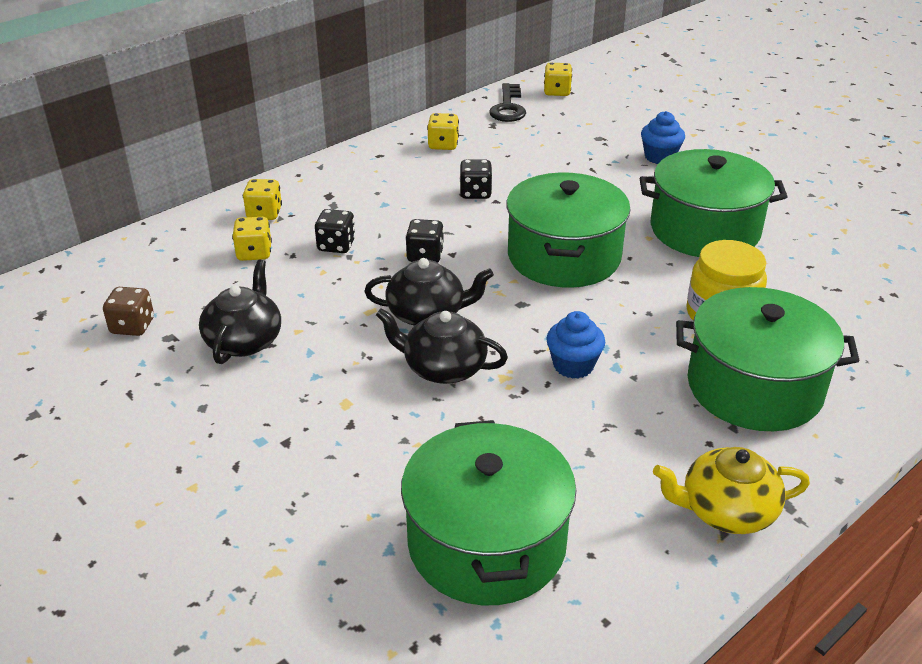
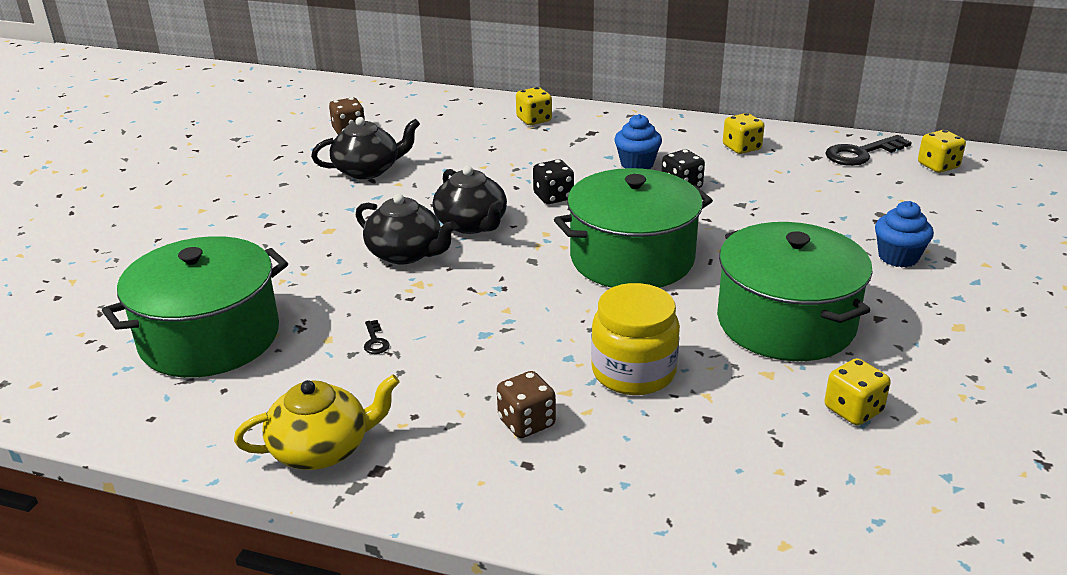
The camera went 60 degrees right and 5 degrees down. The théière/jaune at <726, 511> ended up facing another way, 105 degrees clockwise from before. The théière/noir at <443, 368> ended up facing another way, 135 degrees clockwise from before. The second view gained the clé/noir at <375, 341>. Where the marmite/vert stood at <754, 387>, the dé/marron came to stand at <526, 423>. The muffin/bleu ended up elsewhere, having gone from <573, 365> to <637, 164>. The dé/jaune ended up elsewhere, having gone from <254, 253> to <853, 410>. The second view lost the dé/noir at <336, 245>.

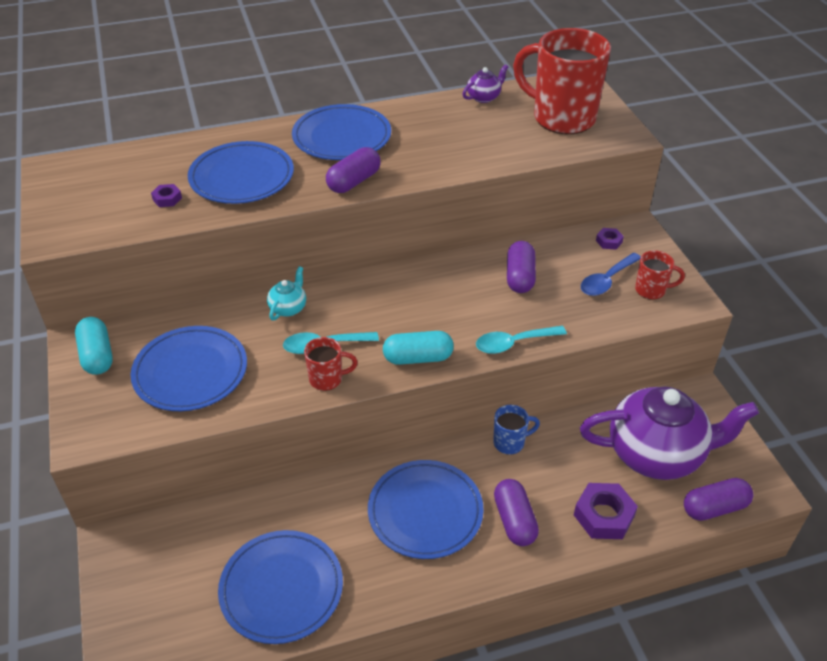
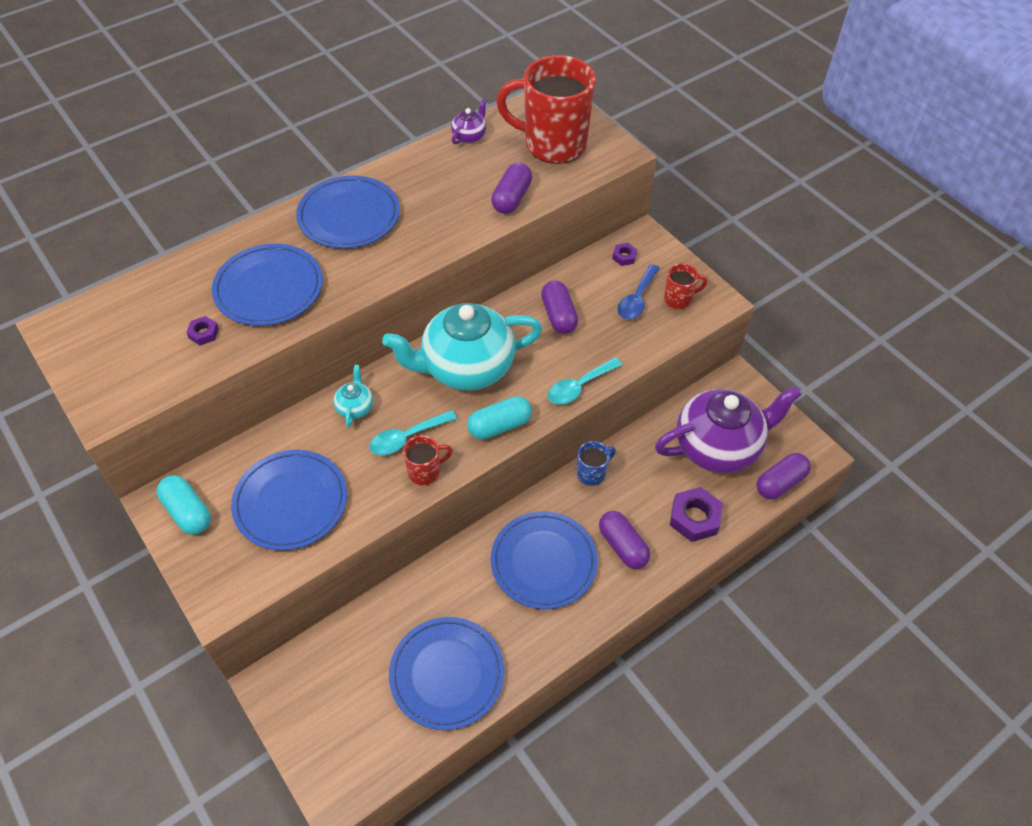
The camera went 20 degrees left and 10 degrees up. The second view gained the théière/turquoise at <466, 367>. The gélule/violet ended up elsewhere, having gone from <354, 181> to <511, 198>.

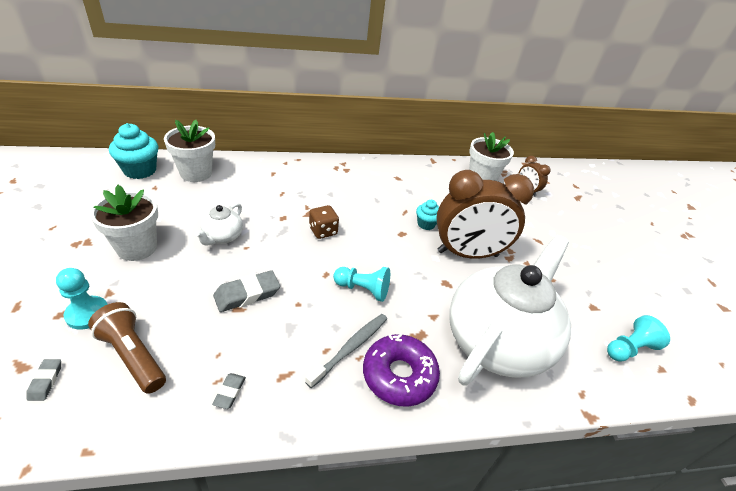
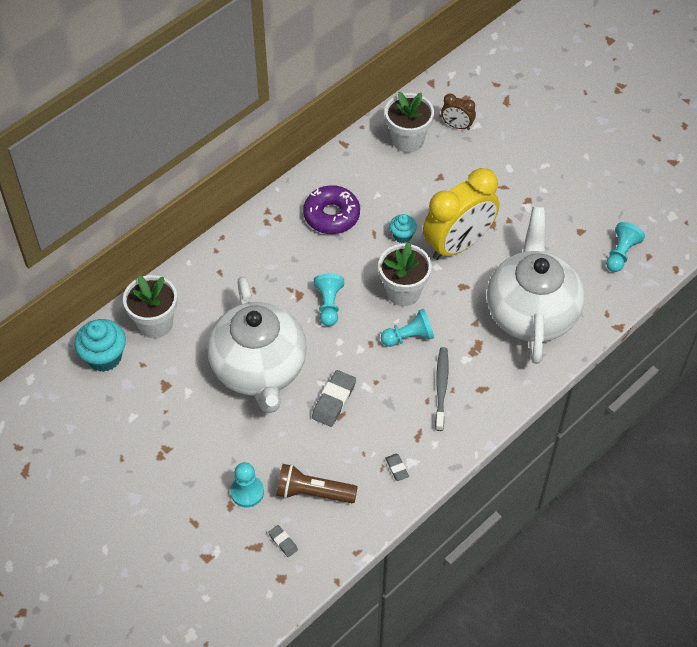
The camera went 30 degrees left and 15 degrees up. The size of the théière/blanc at <222, 237> changed by a factor of 2.41. The beignet/violet ended up elsewhere, having gone from <399, 375> to <331, 215>. Where the dé/marron stood at <323, 231>, the pion/turquoise came to stand at <329, 305>. The pot de fleurs/blanc ended up elsewhere, having gone from <137, 247> to <403, 291>. What was the réveil/marron at <467, 254> turned into the réveil/jaune at <458, 244>.

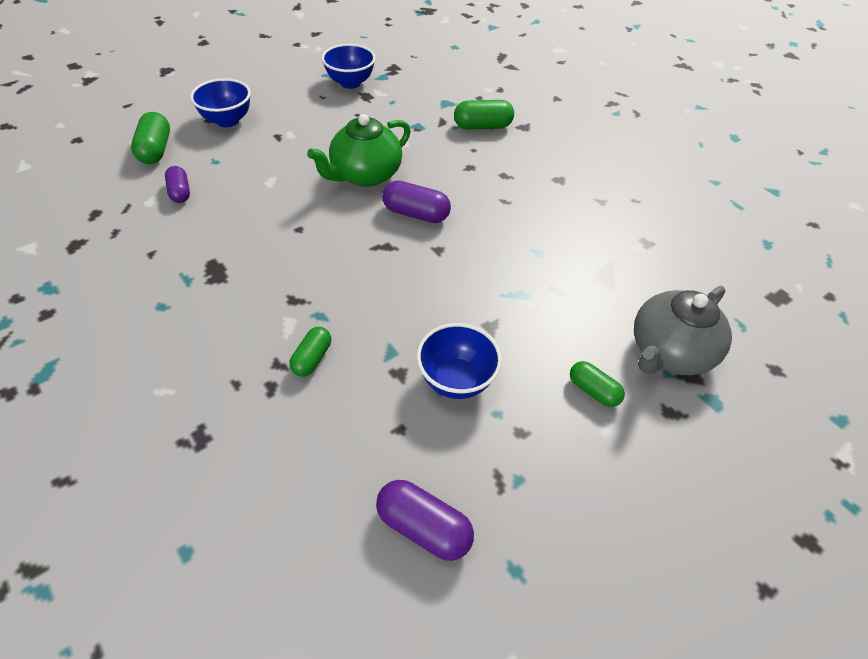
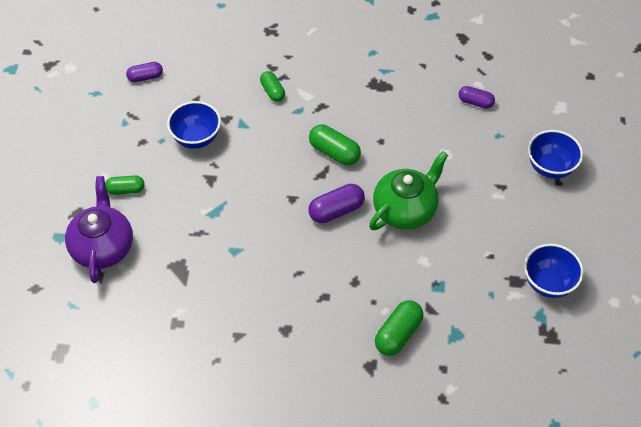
The camera went 135 degrees right and 5 degrees up. What was the théière/gris at <668, 352> turned into the théière/violet at <103, 247>. The size of the gélule/violet at <423, 527> changed by a factor of 0.67. The gélule/vert ended up elsewhere, having gone from <156, 150> to <334, 152>. The théière/vert at <365, 175> ended up facing another way, 45 degrees clockwise from before.

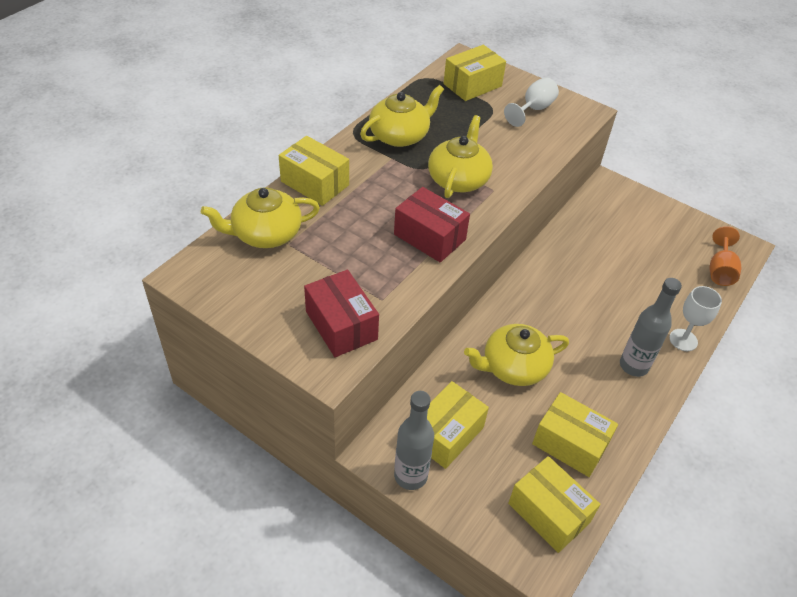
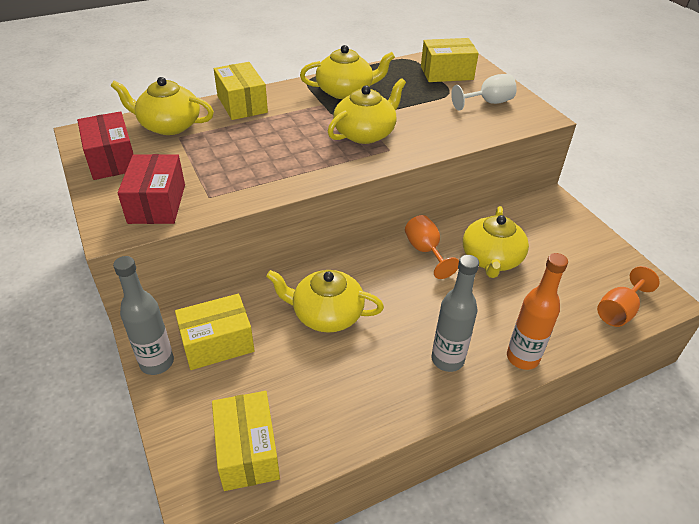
The camera went 30 degrees right and 5 degrees down. The boîte/rouge ended up elsewhere, having gone from <429, 237> to <112, 159>. The second view gained the verre à pied/orange at <426, 251>. The second view gained the théière/jaune at <491, 259>. Where the verre à pied/blanc stood at <683, 340>, the bouteille/orange came to stand at <522, 358>. The second view lost the boîte/jaune at <570, 444>.

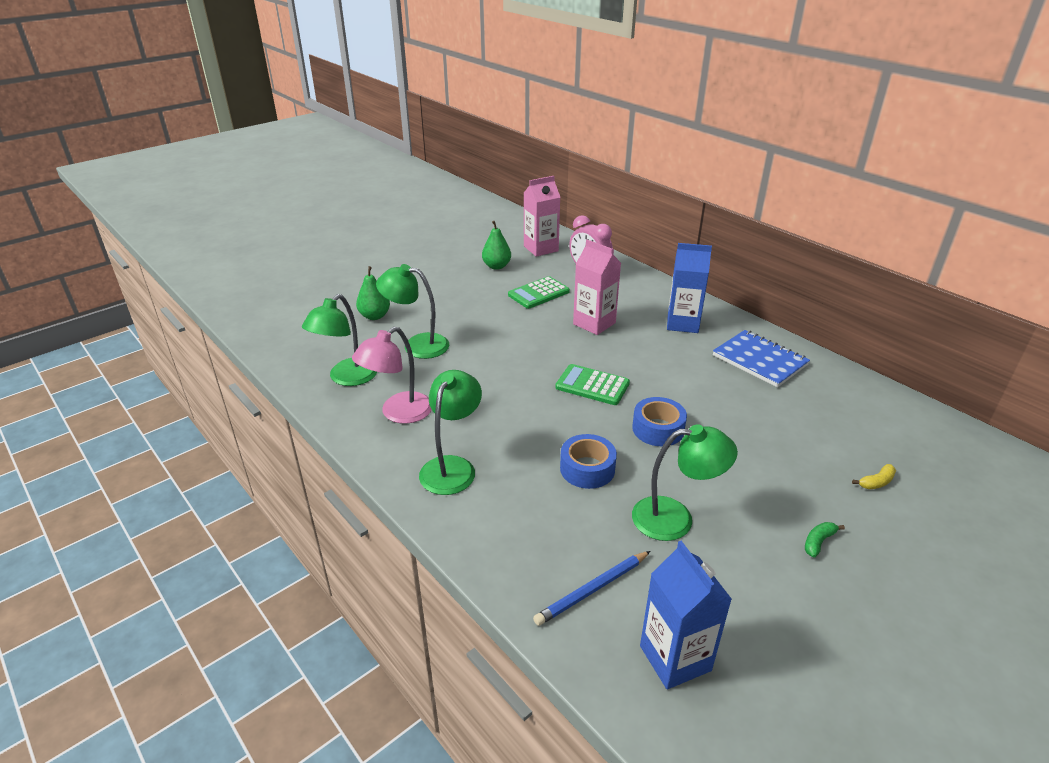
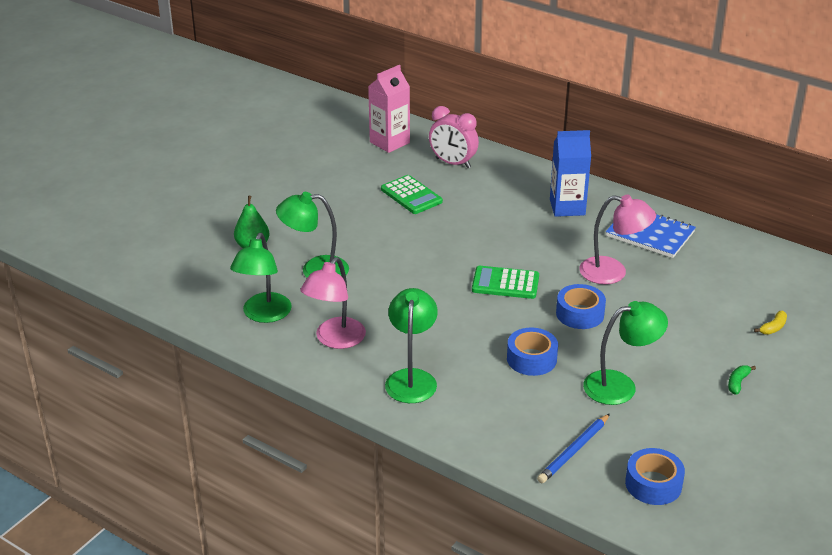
The camera went 15 degrees left and 0 degrees up. The calculatrice/vert at <538, 293> ended up facing another way, 75 degrees counterclockwise from before. The second view gained the lampe/rose at <613, 272>. Where the brique de lait/bleu stood at <675, 658>, the ruban adhésif/bleu came to stand at <653, 484>. The second view lost the poire/vert at <496, 266>. The second view lost the brique de lait/rose at <594, 323>.

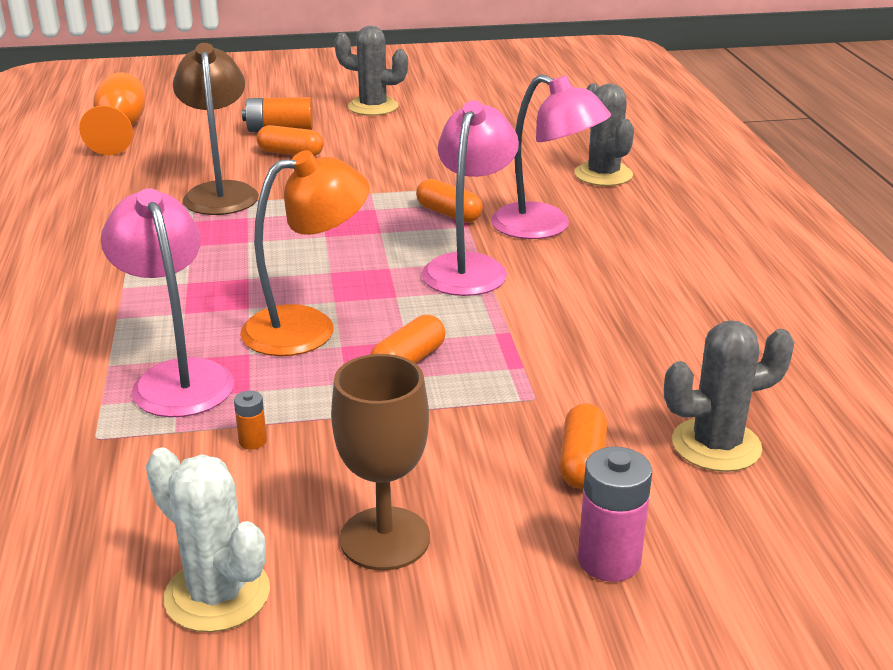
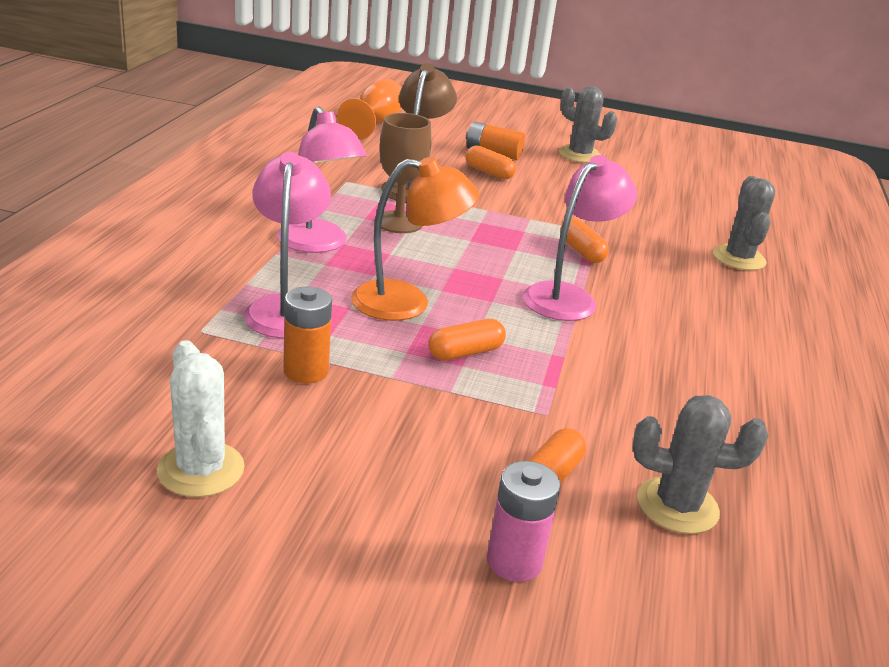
The camera went 20 degrees right and 0 degrees up. The lampe/rose ended up elsewhere, having gone from <545, 227> to <318, 244>. The size of the pile/orange at <253, 441> changed by a factor of 1.97. The verre à pied/marron ended up elsewhere, having gone from <385, 538> to <398, 222>.

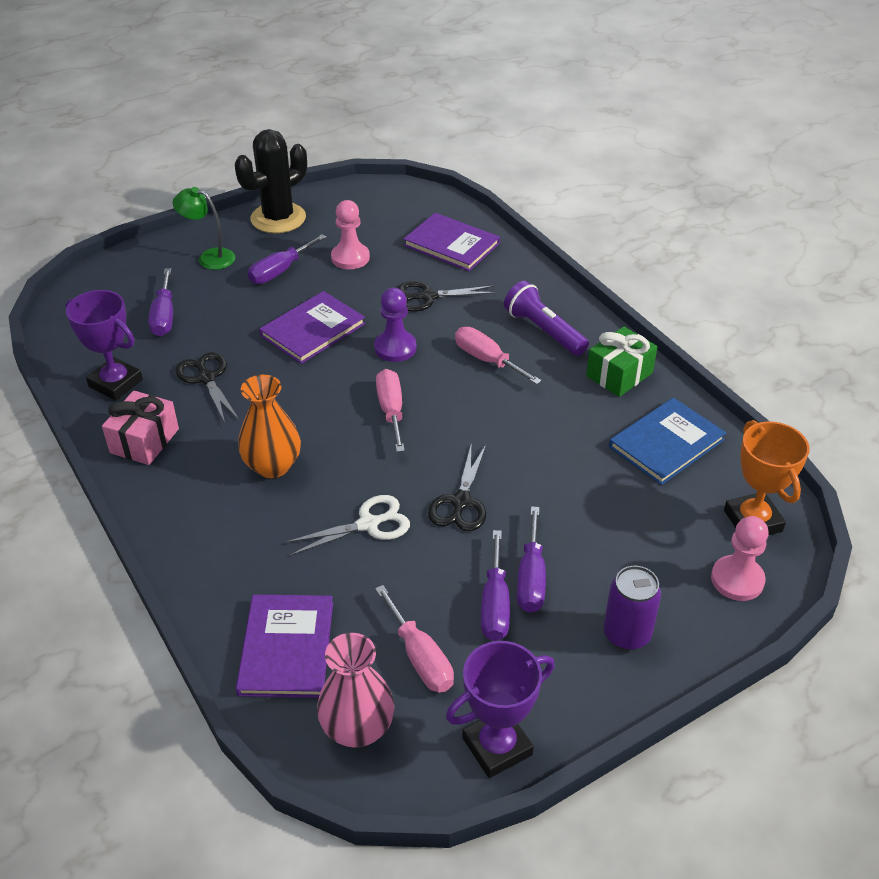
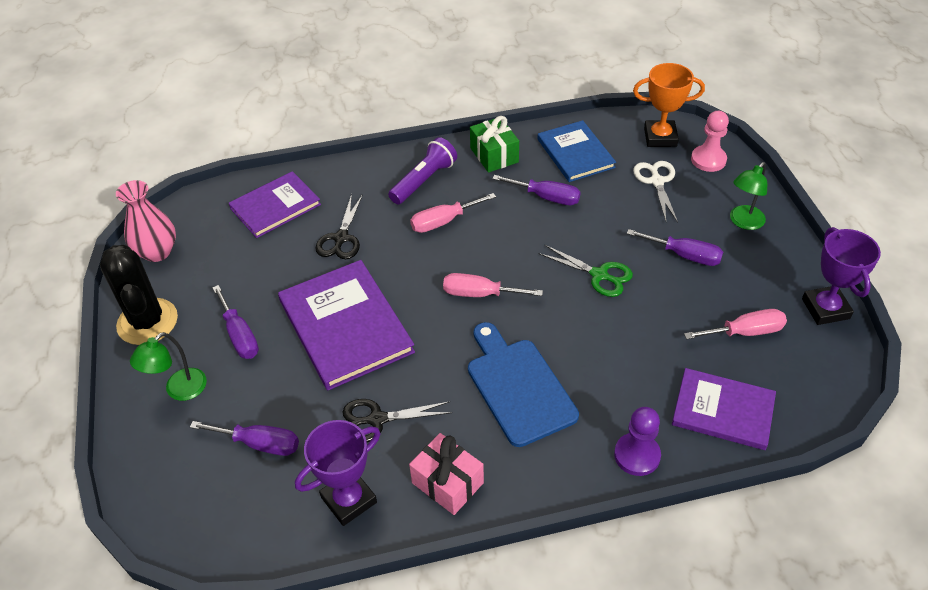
The camera went 70 degrees left and 5 degrees up. The vase/rose ended up elsewhere, having gone from <357, 728> to <157, 252>. The size of the livre/violet at <312, 329> changed by a factor of 1.53. The lampe de poche/violet at <544, 331> ended up facing another way, 150 degrees clockwise from before. Where the vase/orange stood at <272, 466>, the planche à découper/bleu came to stand at <518, 387>. The tournevis/violet ended up elsewhere, having gone from <495, 604> to <546, 197>. What was the ciseaux/noir at <461, 502> turned into the ciseaux/vert at <599, 275>. The pion/violet ended up elsewhere, having gone from <395, 348> to <637, 455>. The ciseaux/blanc ended up elsewhere, having gone from <368, 524> to <657, 181>. Where the canette/violet stood at <626, 634>, the lampe/vert came to stand at <743, 222>. The second view lost the pion/rose at <350, 258>.

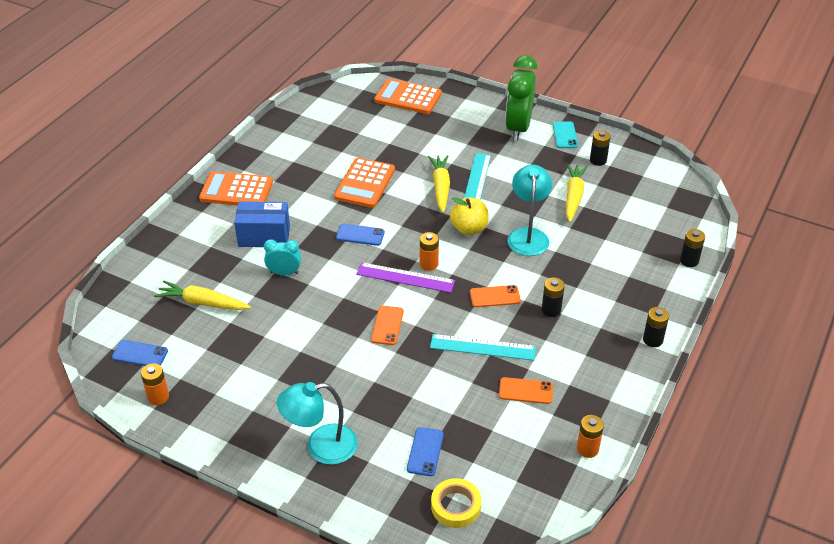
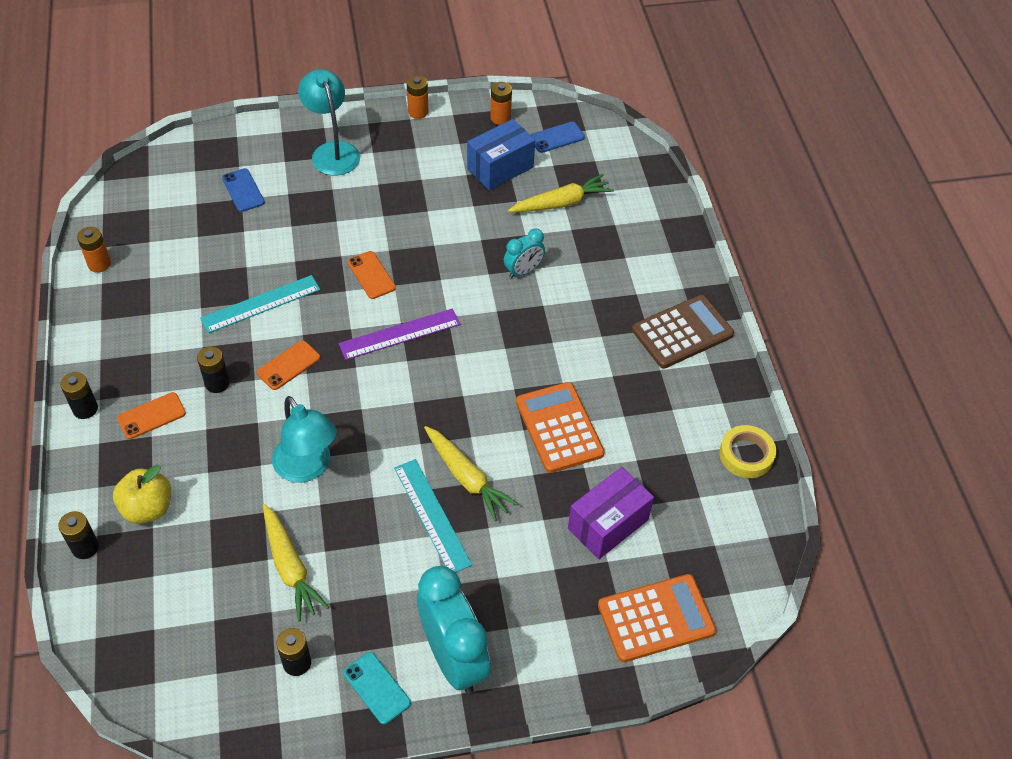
The camera went 140 degrees right and 10 degrees up. The pomme/jaune ended up elsewhere, having gone from <469, 229> to <148, 508>. The téléphone/orange ended up elsewhere, having gone from <525, 391> to <151, 416>. The lampe/turquoise at <321, 447> ended up facing another way, 60 degrees counterclockwise from before. The pile/orange ended up elsewhere, having gone from <429, 264> to <418, 112>. What was the réveil/vert at <518, 128> turned into the réveil/turquoise at <453, 658>. The boîte/bleu ended up elsewhere, having gone from <264, 236> to <500, 168>. The second view gained the boîte/violet at <608, 524>. What was the calculatrice/orange at <236, 190> turned into the calculatrice/marron at <682, 332>. The ruban adhésif/jaune ended up elsewhere, having gone from <456, 506> to <746, 455>. The second view lost the téléphone/bleu at <360, 235>.

